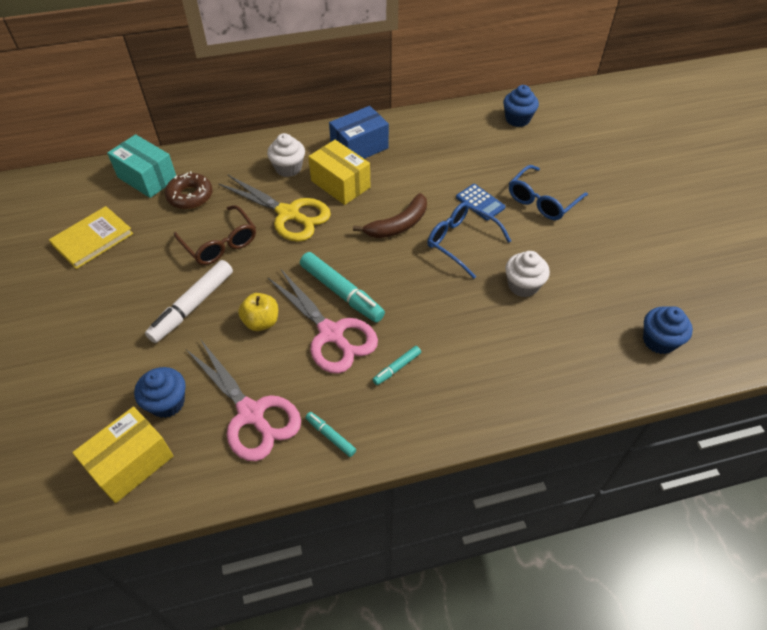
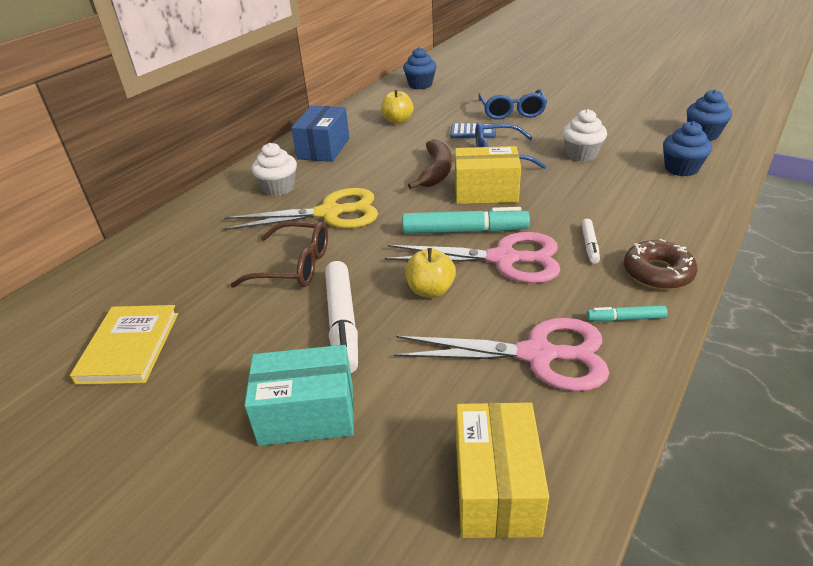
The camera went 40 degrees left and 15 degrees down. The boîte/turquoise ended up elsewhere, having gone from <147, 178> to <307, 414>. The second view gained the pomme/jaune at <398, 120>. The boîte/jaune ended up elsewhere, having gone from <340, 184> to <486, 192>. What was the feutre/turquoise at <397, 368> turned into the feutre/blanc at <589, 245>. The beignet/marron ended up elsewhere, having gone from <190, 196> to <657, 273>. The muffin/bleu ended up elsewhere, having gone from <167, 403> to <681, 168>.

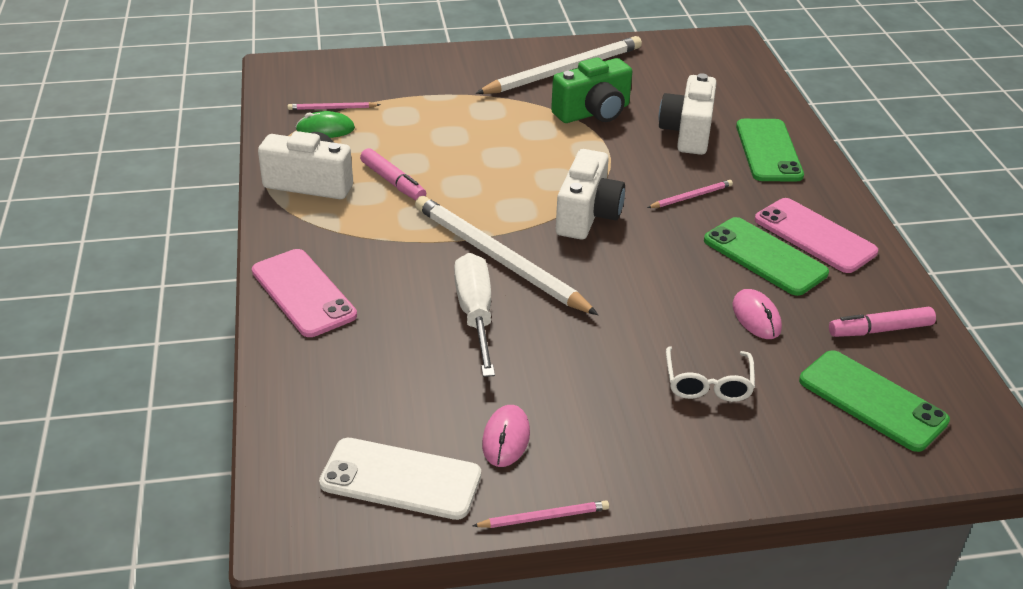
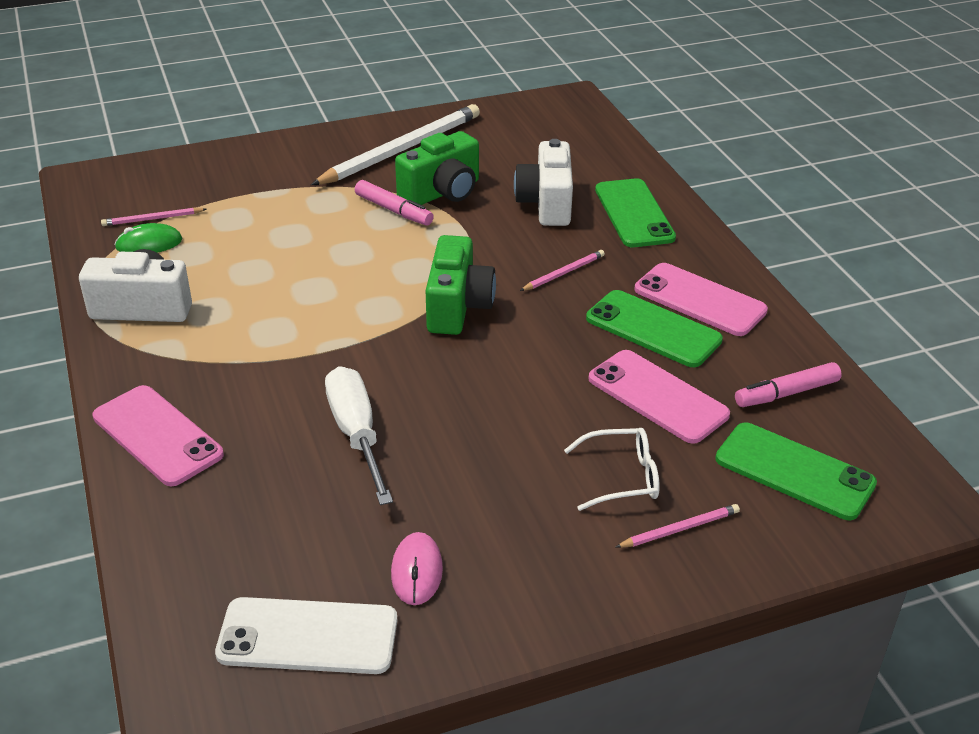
The camera went 10 degrees left and 0 degrees up. The feutre/rose ended up elsewhere, having gone from <393, 182> to <393, 210>. What was the appareil photo/blanc at <587, 215> turned into the appareil photo/vert at <457, 307>. The lunettes/blanc at <708, 384> ended up facing another way, 90 degrees counterclockwise from before. Where the souris/rose stood at <756, 317>, the téléphone/rose came to stand at <657, 396>. The crayon/rose ended up elsewhere, having gone from <544, 517> to <680, 529>. The second view lost the crayon/blanc at <498, 259>.

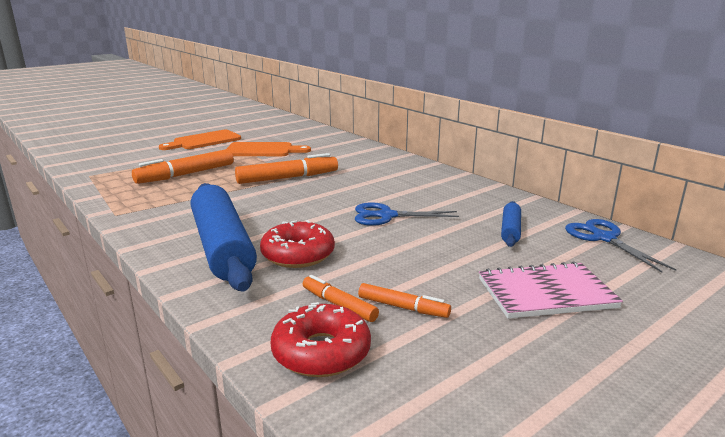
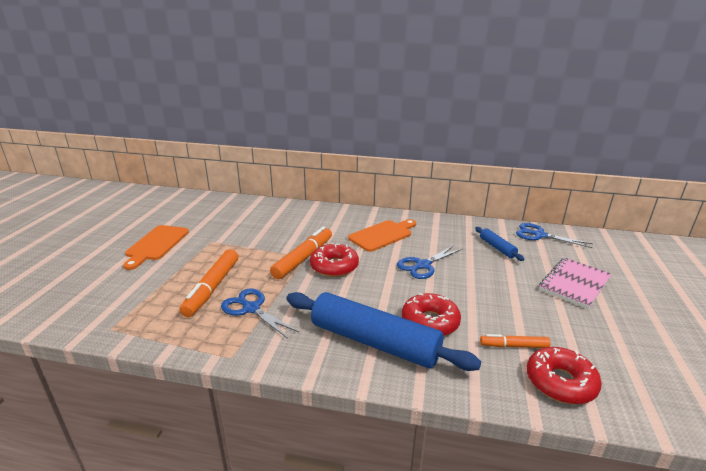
The camera went 40 degrees left and 5 degrees up. The second view gained the ciseaux/bleu at <251, 308>. The second view gained the beignet/rouge at <334, 266>. The planche à découper/orange ended up elsewhere, having gone from <263, 150> to <382, 235>. The second view lost the feutre/orange at <402, 307>.

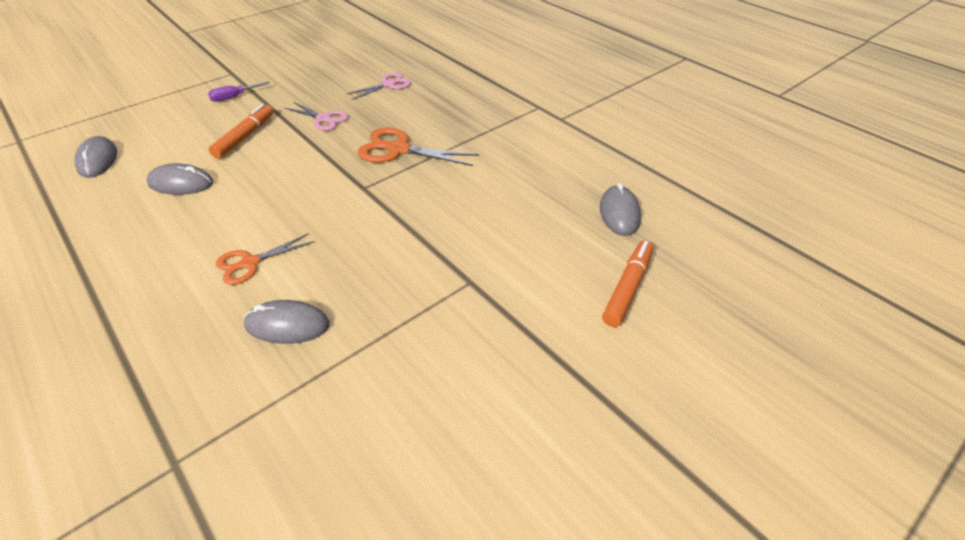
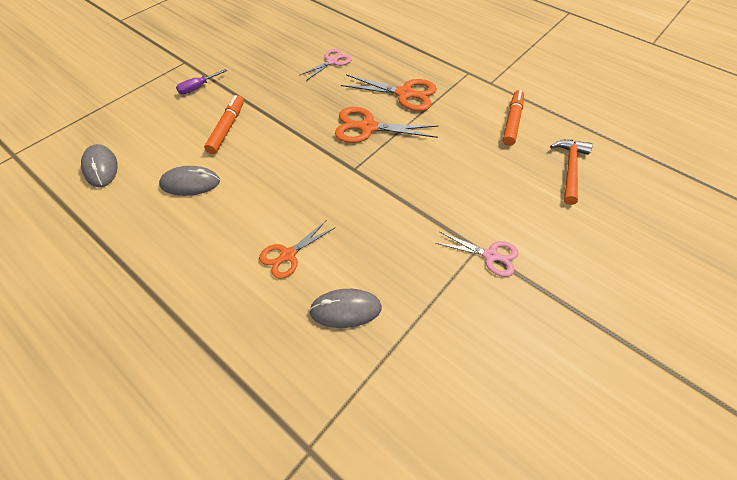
The camera went 10 degrees left and 10 degrees up. The second view gained the ciseaux/orange at <404, 94>. The ciseaux/rose ended up elsewhere, having gone from <324, 119> to <490, 255>. The feutre/orange ended up elsewhere, having gone from <627, 288> to <512, 122>. Where the souris/gris stood at <619, 213>, the marteau/orange came to stand at <569, 169>.

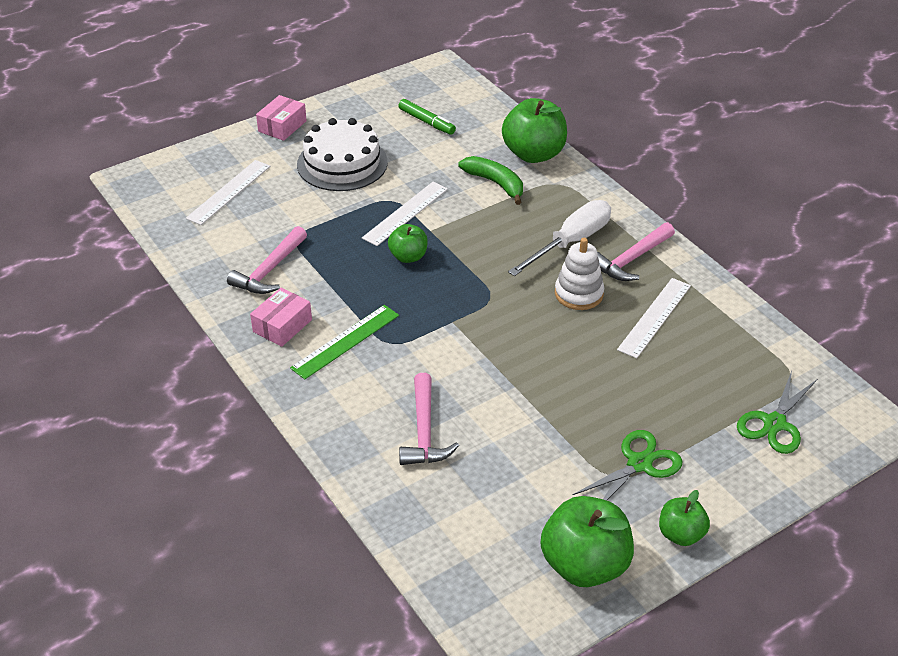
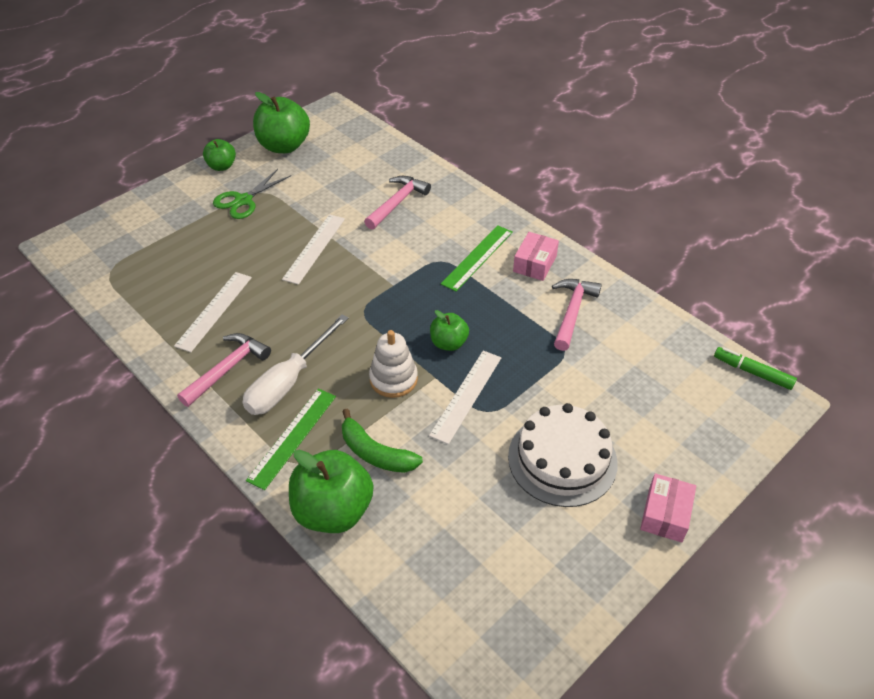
The camera went 170 degrees right and 5 degrees up. The second view gained the règle/vert at <292, 437>. The règle/blanc ended up elsewhere, having gone from <229, 192> to <314, 248>. The marteau/rose at <424, 431> ended up facing another way, 45 degrees clockwise from before. The jouet à empiler/blanc ended up elsewhere, having gone from <579, 294> to <393, 379>. The feutre/vert ended up elsewhere, having gone from <426, 122> to <752, 372>. The second view lost the ciseaux/vert at <774, 423>.

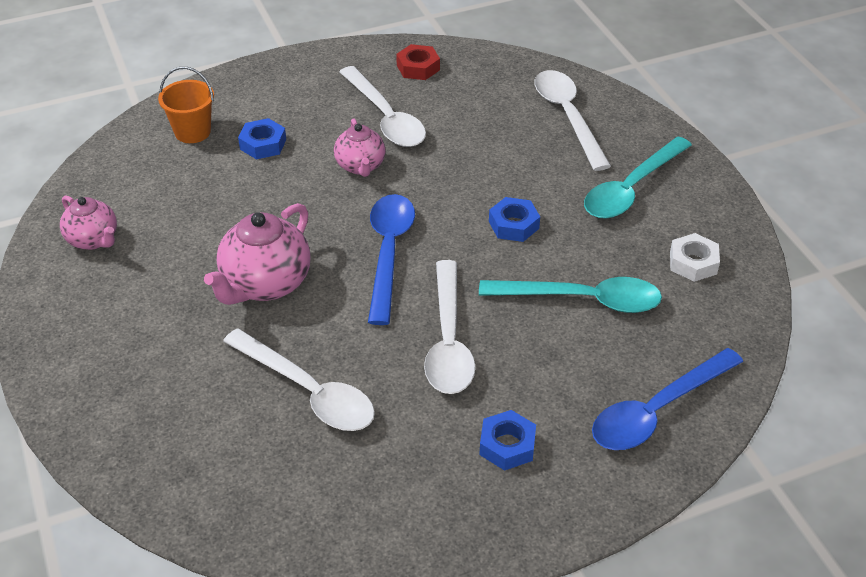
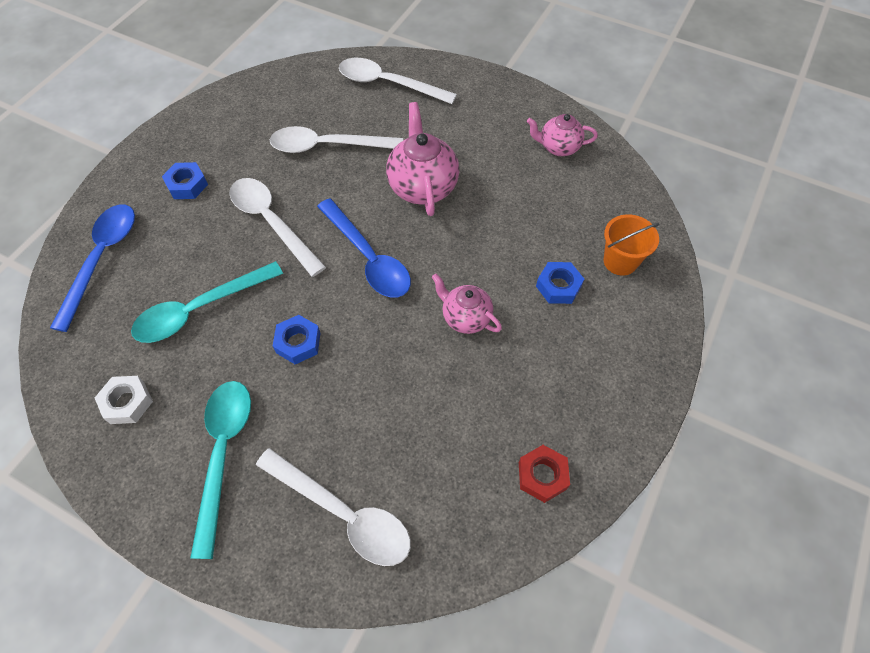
The camera went 140 degrees right and 15 degrees up. The cuillère/blanc ended up elsewhere, having gone from <385, 117> to <388, 84>.

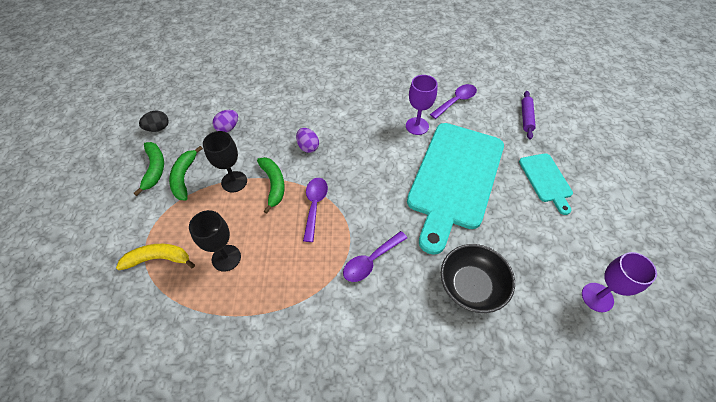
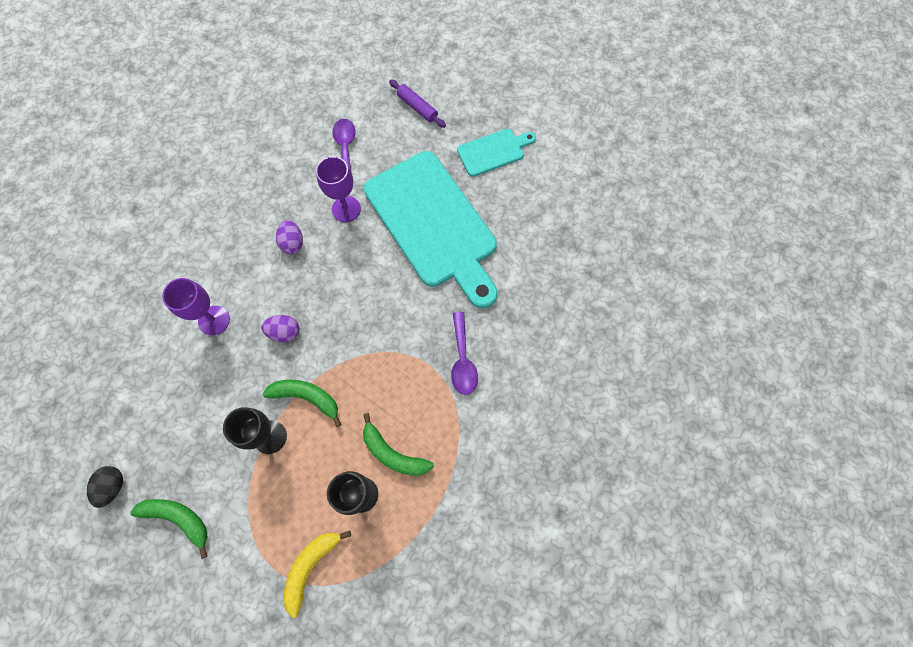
The camera went 55 degrees left and 15 degrees up. The verre à pied/violet ended up elsewhere, having gone from <597, 297> to <214, 320>. The œuf/violet ended up elsewhere, having gone from <228, 128> to <292, 243>. The banane/vert ended up elsewhere, having gone from <184, 177> to <393, 453>. The planche à découper/turquoise at <546, 180> ended up facing another way, 45 degrees counterclockwise from before. The second view lost the cuillère/violet at <315, 206>. The second view lost the bol/noir at <471, 286>.

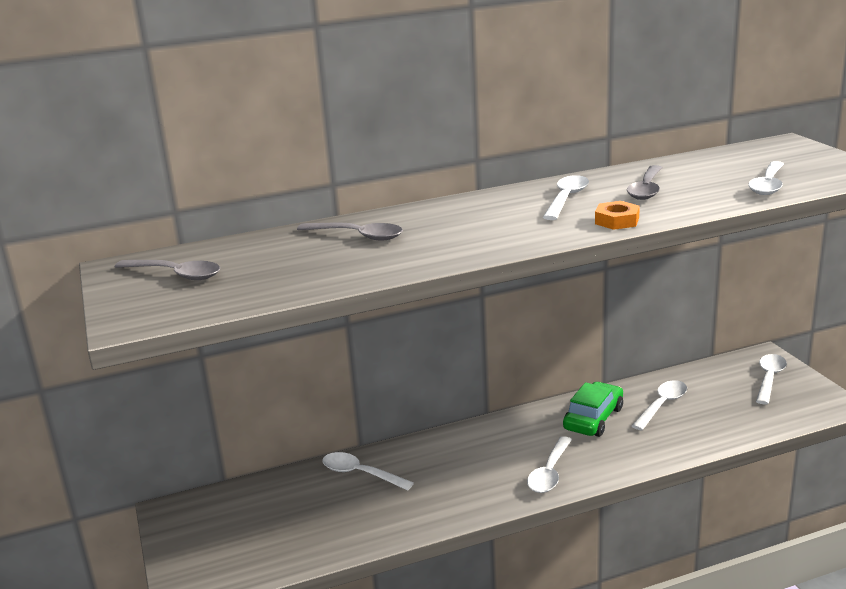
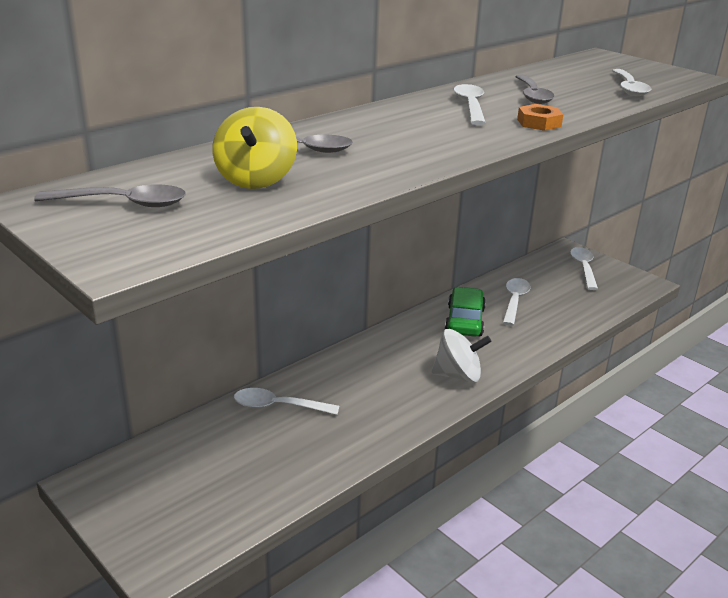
The camera went 25 degrees left and 5 degrees up. The second view gained the toupie/jaune at <256, 179>. Where the cuillère/blanc stood at <550, 473>, the toupie/blanc came to stand at <458, 375>.

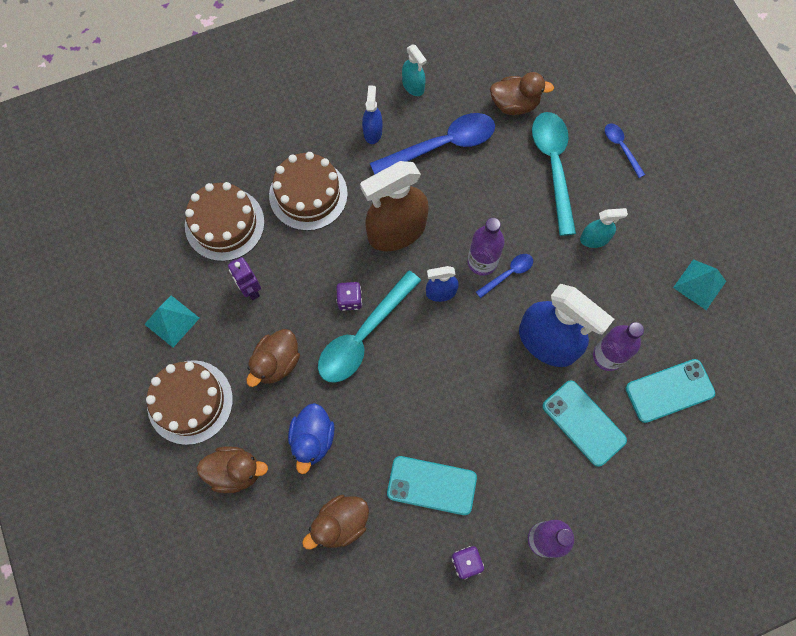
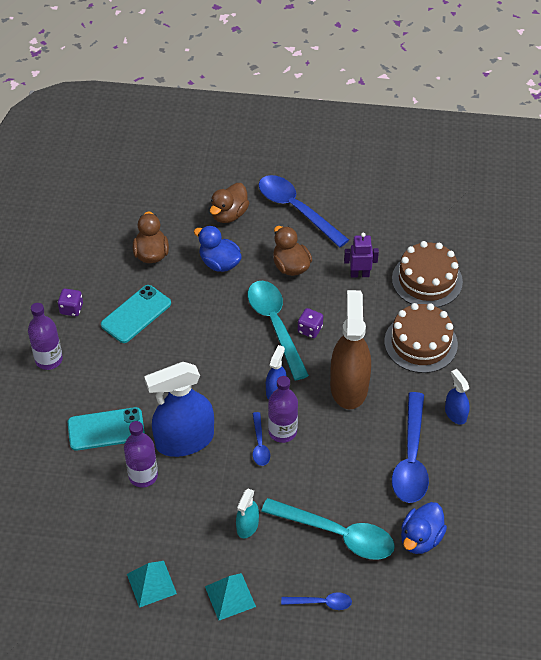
The camera went 120 degrees right and 20 degrees down. The pyramide/turquoise ended up elsewhere, having gone from <172, 321> to <230, 596>. Where the gâteau/marron stood at <190, 402>, the cuillère/bleu came to stand at <296, 209>. What was the canard/marron at <514, 104> turned into the canard/bleu at <420, 538>. The vaporisateur/bleu at <372, 132> ended up facing another way, 150 degrees counterclockwise from before. The second view lost the vaporisateur/turquoise at <413, 86>. The second view lost the téléphone/turquoise at <669, 390>.

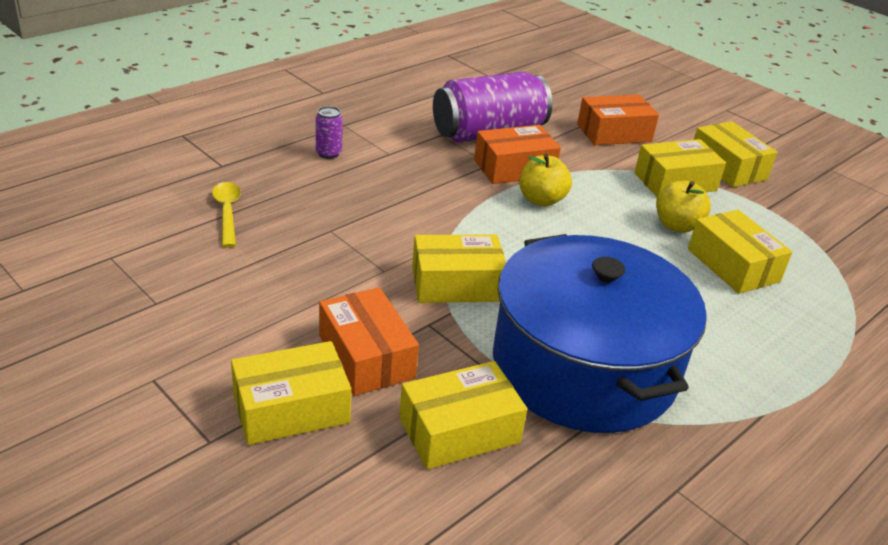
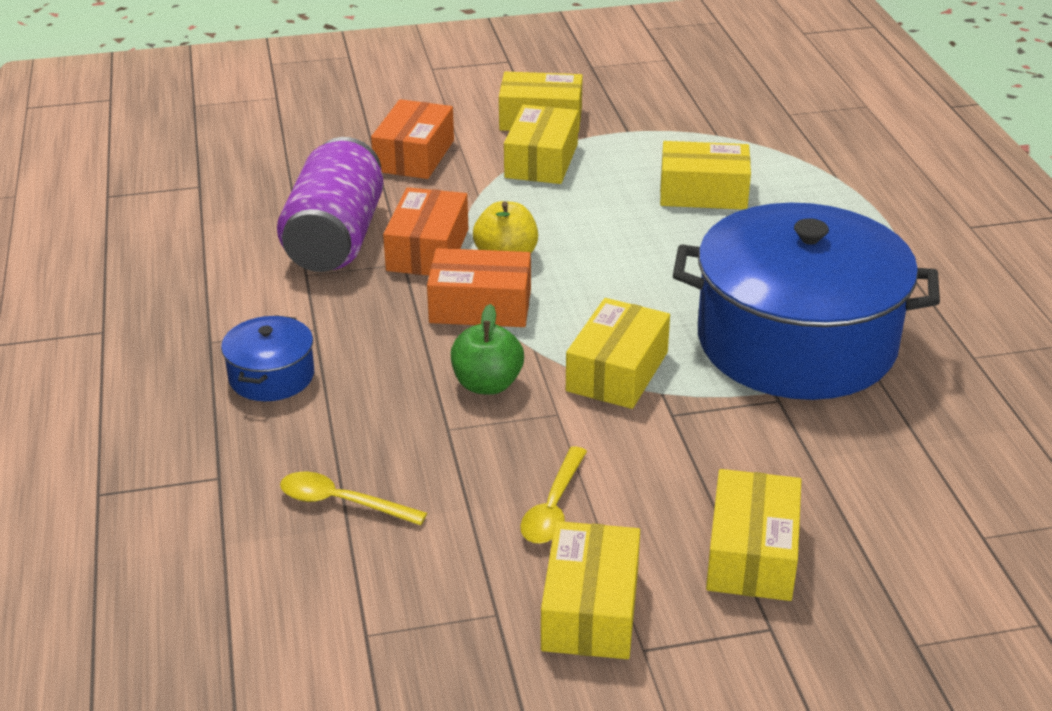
The camera went 55 degrees left and 0 degrees up. Where the canette/violet stood at <328, 153>, the marmite/bleu came to stand at <271, 376>. The boîte/orange ended up elsewhere, having gone from <366, 356> to <480, 306>. The second view gained the pomme/vert at <487, 384>. The second view gained the cuillère/jaune at <553, 507>. The boîte/jaune ended up elsewhere, having gone from <459, 430> to <590, 609>. The second view lost the pomme/jaune at <677, 225>.

